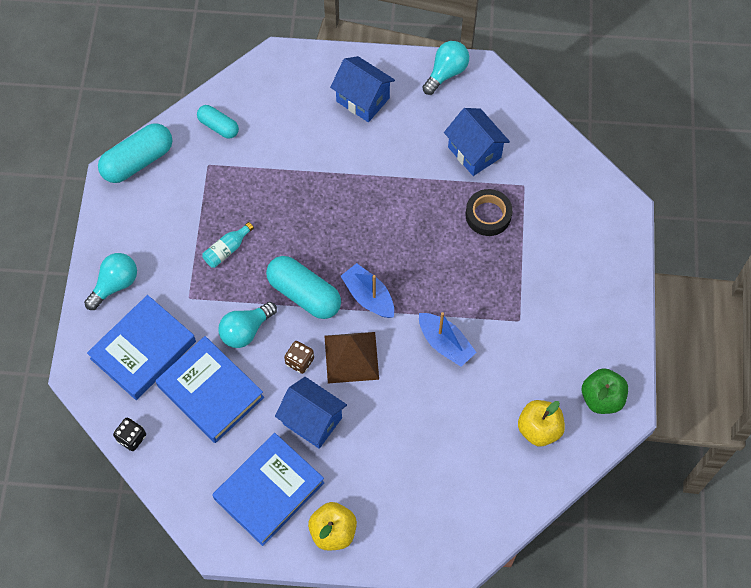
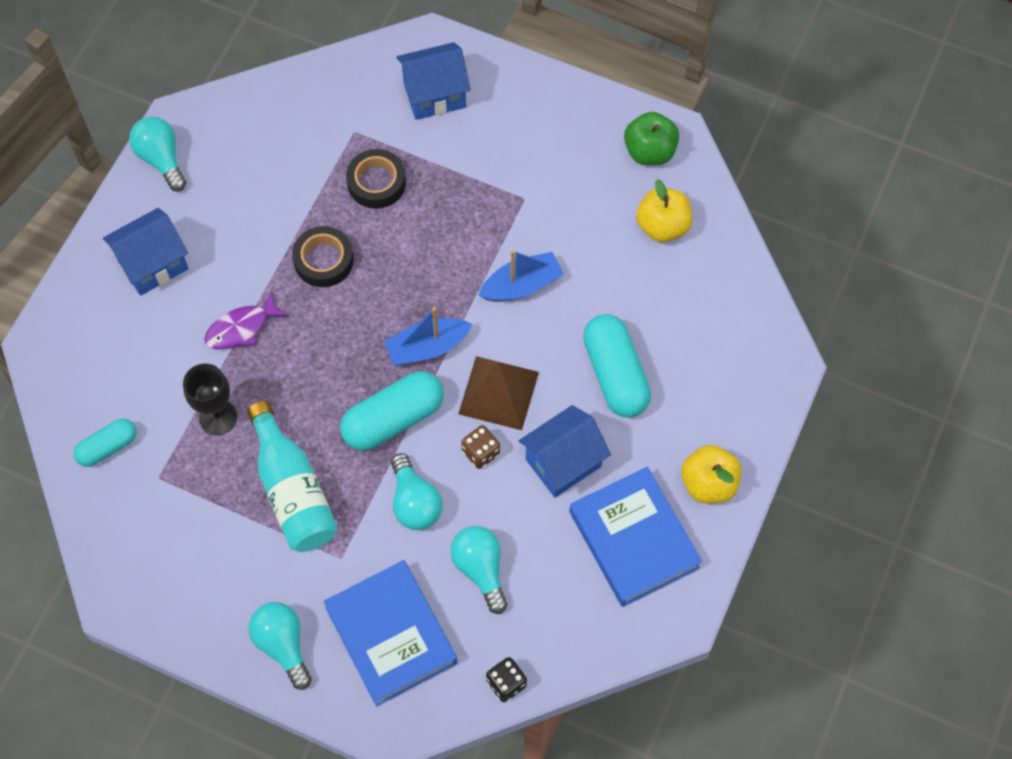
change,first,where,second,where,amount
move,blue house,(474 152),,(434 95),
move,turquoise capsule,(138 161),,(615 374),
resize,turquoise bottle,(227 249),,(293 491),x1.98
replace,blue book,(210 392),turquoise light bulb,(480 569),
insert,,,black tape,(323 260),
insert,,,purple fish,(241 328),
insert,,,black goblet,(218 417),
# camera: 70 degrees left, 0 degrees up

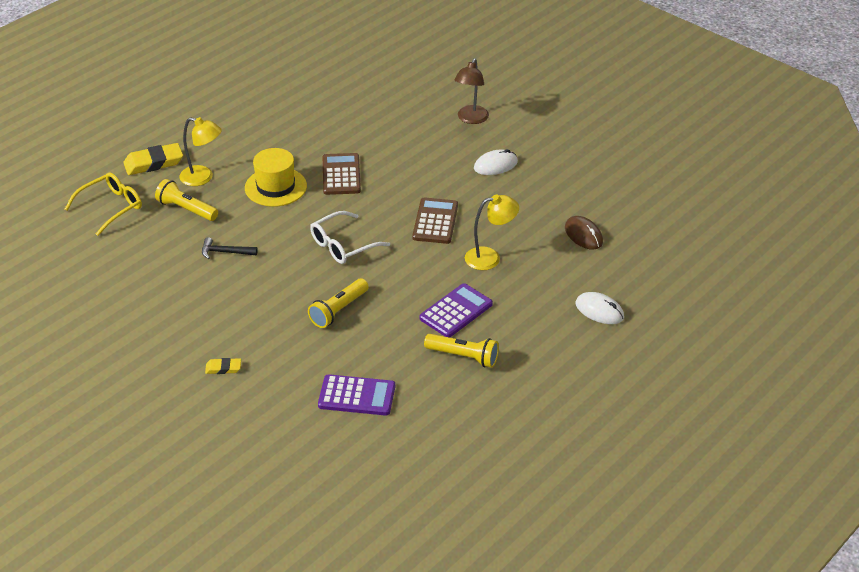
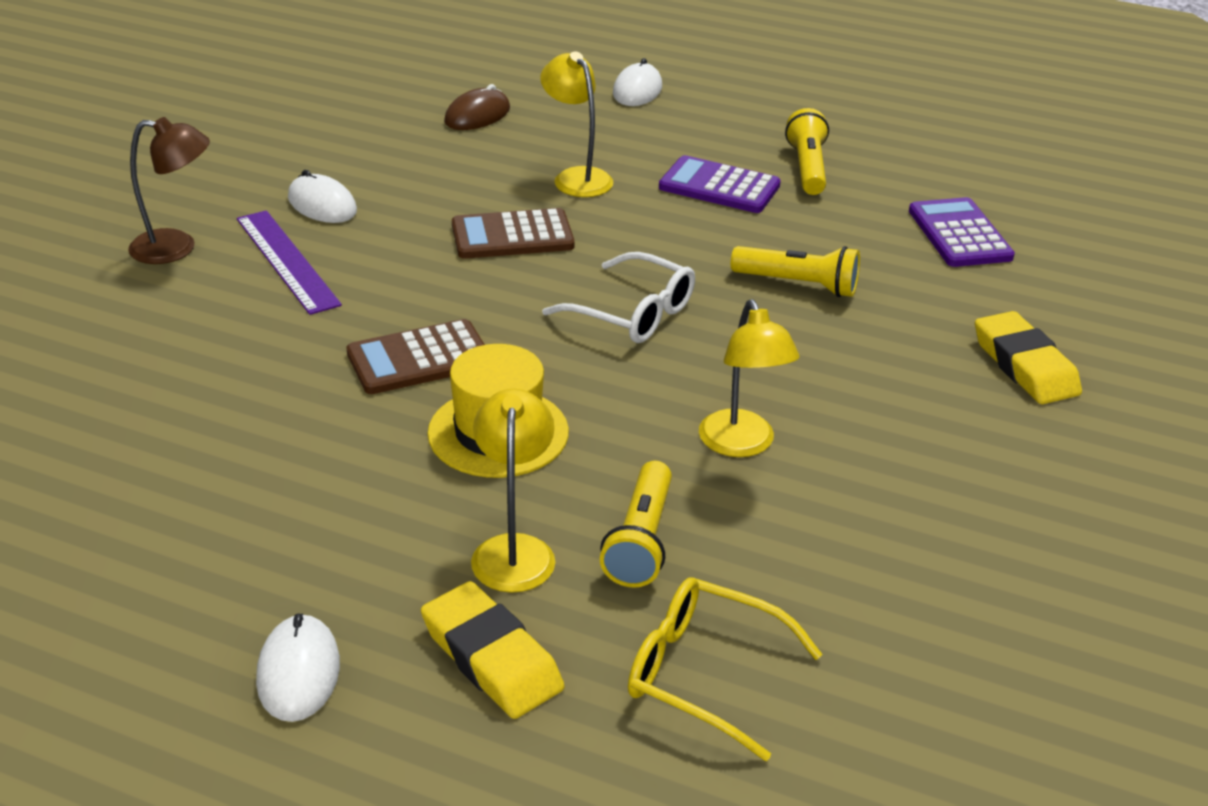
change,first,where,second,where,amount
replace,black hammer,(225 252),yellow lamp,(741 445),
resize,yellow eraser,(223 368),,(1024 365),x1.89
insert,,,purple ruler,(286 261),
insert,,,white mouse,(298 672),
# camera: 110 degrees left, 5 degrees down

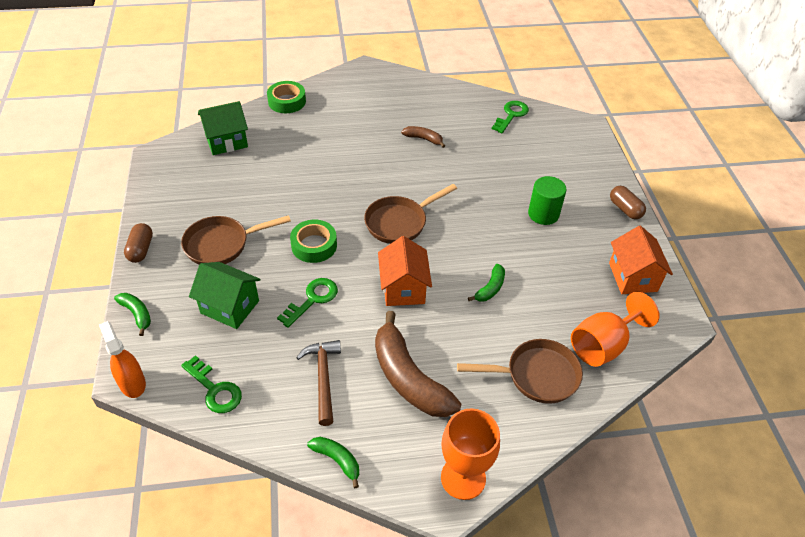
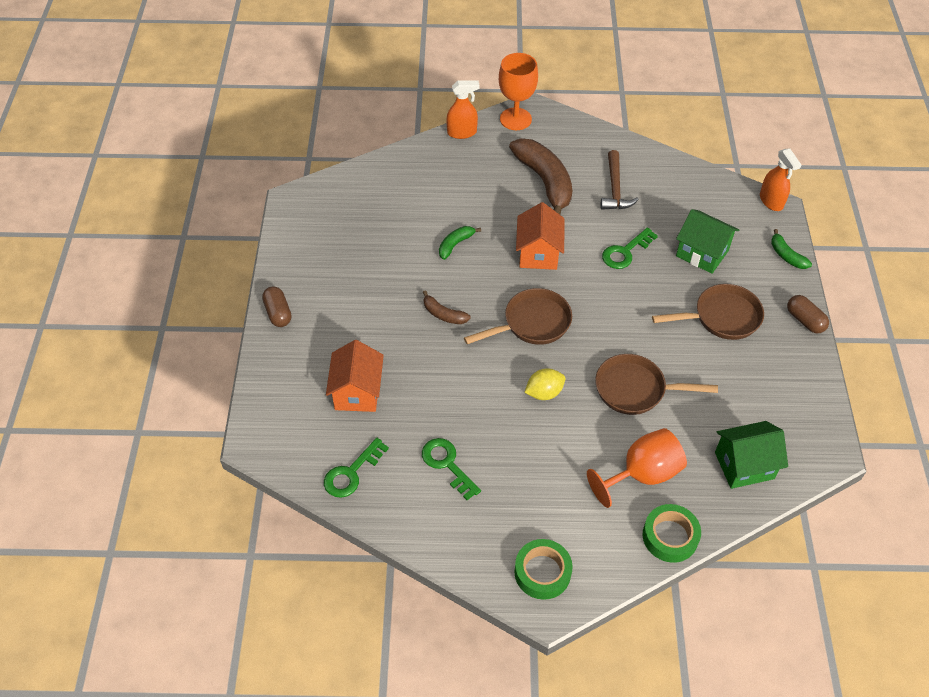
change,first,where,second,where,amount
move,brown banana,(424 139),,(443 314),
delete,green cylinder,(543 214),,,
move,green tape,(314 245),,(542 572),
rotate,brown capsule,(141 249),,(805 320),45 degrees counterclockwise
move,orange house,(633 277),,(357 392),
move,orange goblet,(603 345),,(642 474),
move,brown pan,(536 375),,(635 389),
move,green key,(215 389),,(447 464),
delete,green banana,(337 460),,,
insert,,,orange spray bottle,(462 132),
insert,,,yellow lemon,(544 393),
# camera: 170 degrees left, 5 degrees up

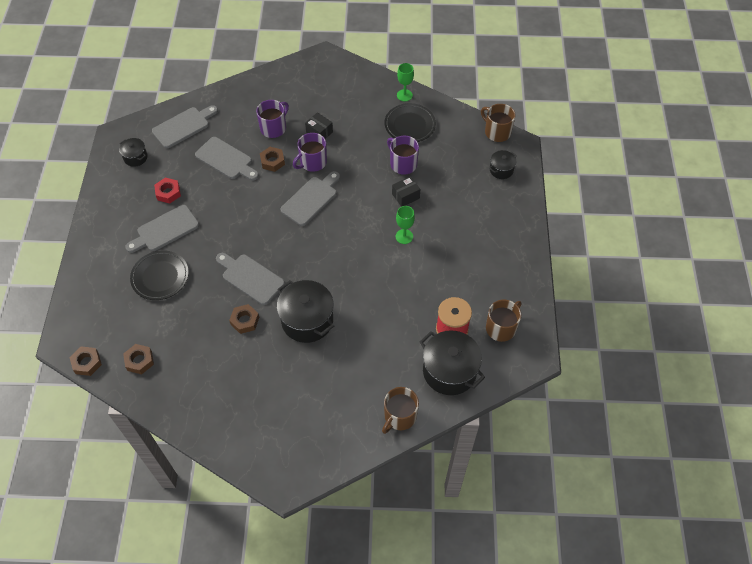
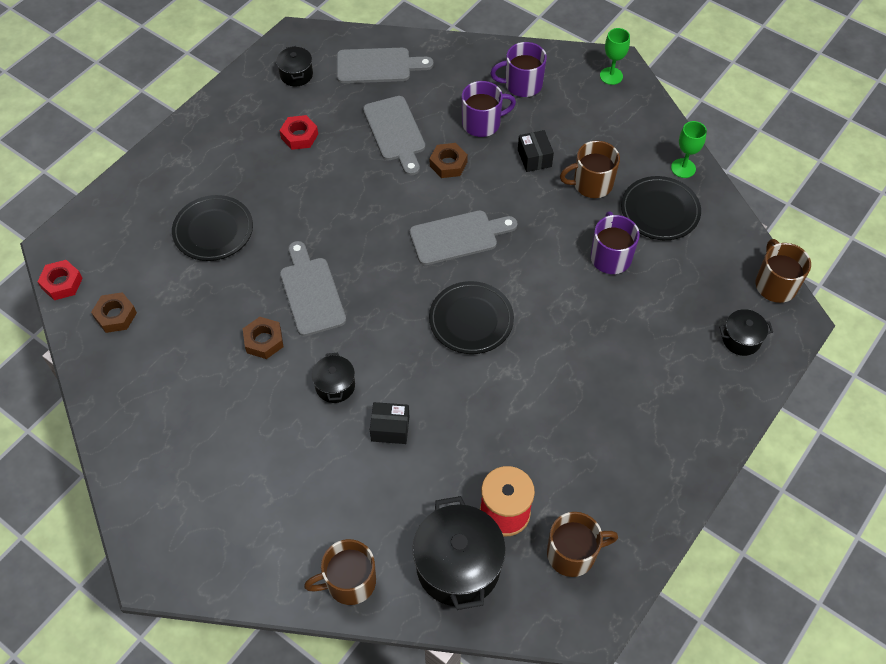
change,first,where,second,where,amount
move,purple mug,(312 162),,(522 84),
move,black box,(405 196),,(390 428),
delete,grey cutting board,(165 230),,,
move,green goblet,(404 236),,(611 76),
resize,black pot,(307 320),,(335 386),x0.52
recolor,brown nut,(87 363),red nut,(62 283),
insert,,,brown mug,(591 184),
insert,,,black plate,(471 320),
# camera: 35 degrees right, 0 degrees up

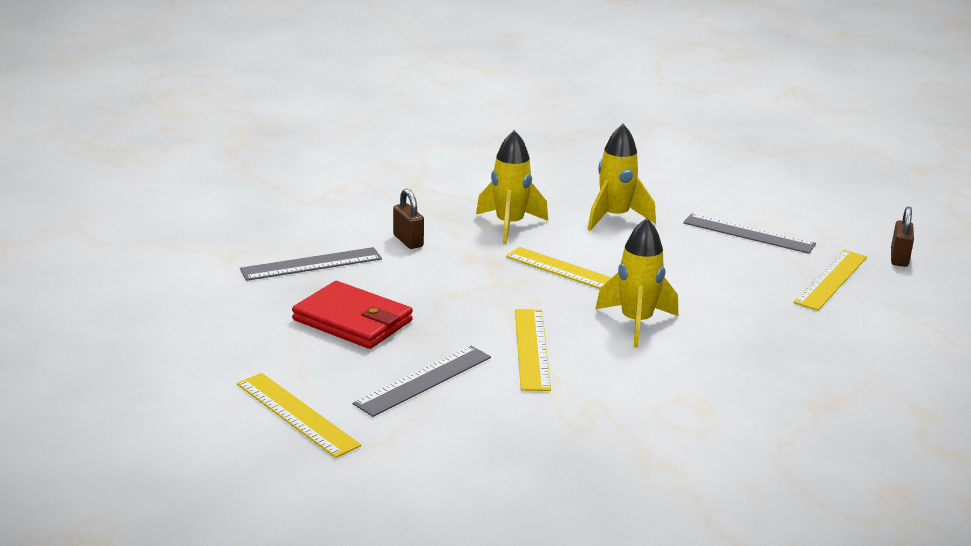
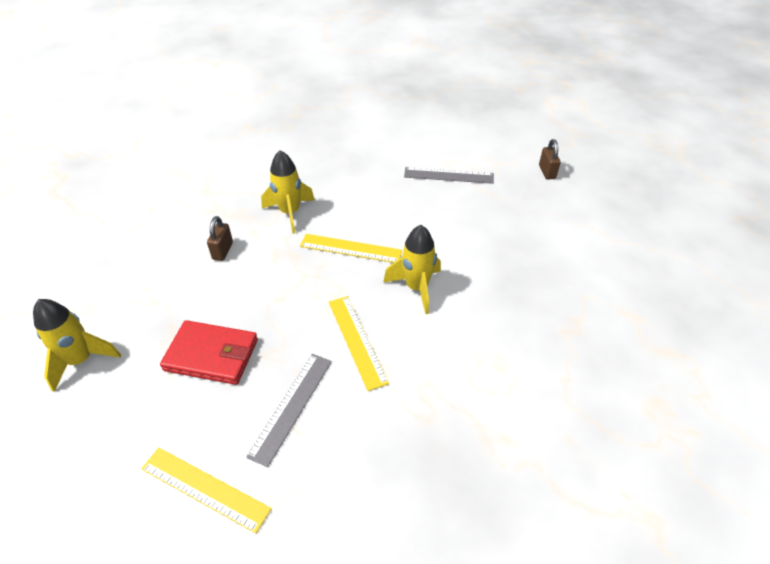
change,first,where,second,where,amount
move,yellow rocket,(615 218),,(81 360),
rotate,brown padlock,(408 241),,(223 251),60 degrees clockwise
delete,grey ruler,(311 264),,,
delete,yellow ruler,(831 279),,,
# camera: 20 degrees left, 20 degrees up

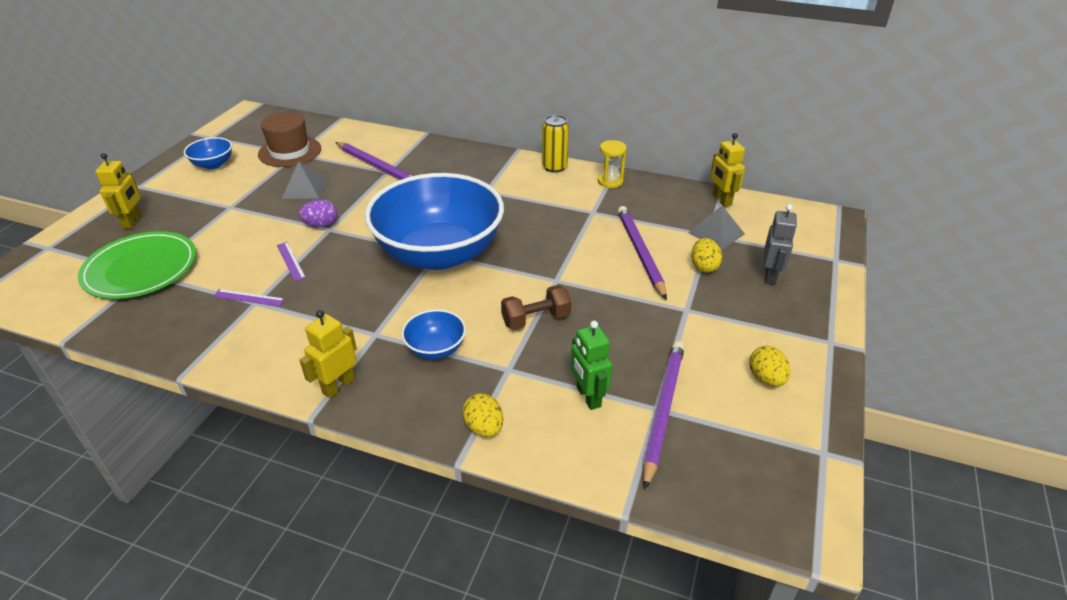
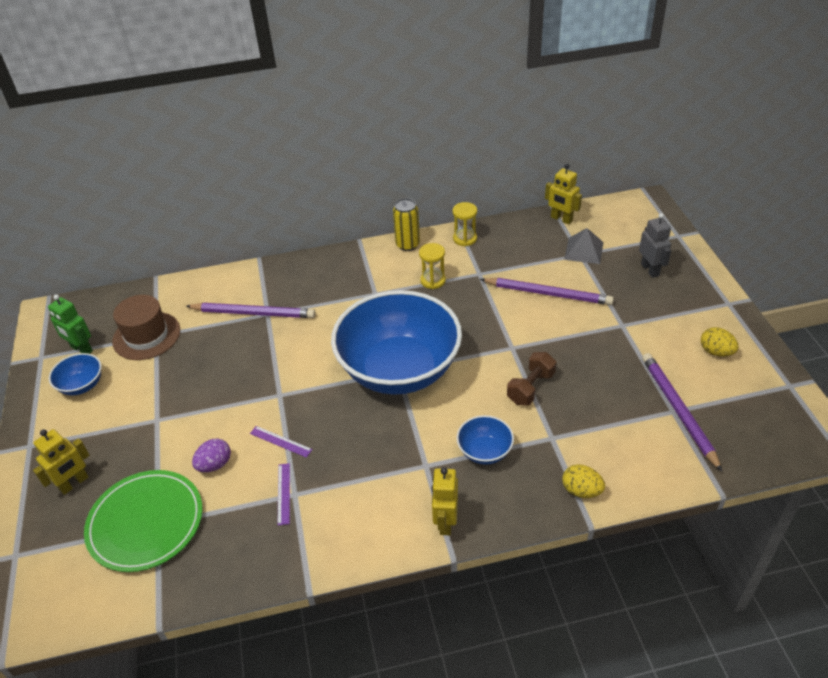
change,first,where,second,where,amount
rotate,yellow robot,(133 222),,(74 483),75 degrees clockwise
delete,grey pyramid,(305 188),,,
move,purple egg,(321 225),,(215 465),
rotate,purple pencil,(640 253),,(548 293),150 degrees clockwise
delete,yellow egg,(704 267),,,
rotate,purple ruler,(248 298),,(284 493),75 degrees counterclockwise
move,green robot,(588 397),,(81 349),
insert,,,yellow hourglass,(433 280),
# camera: 30 degrees left, 5 degrees up

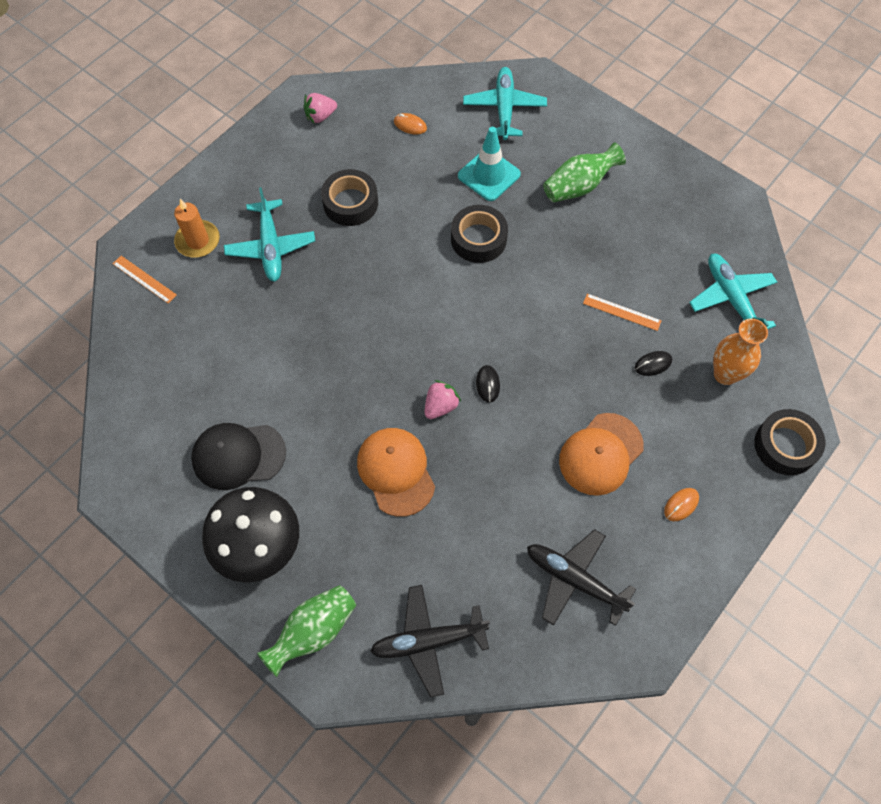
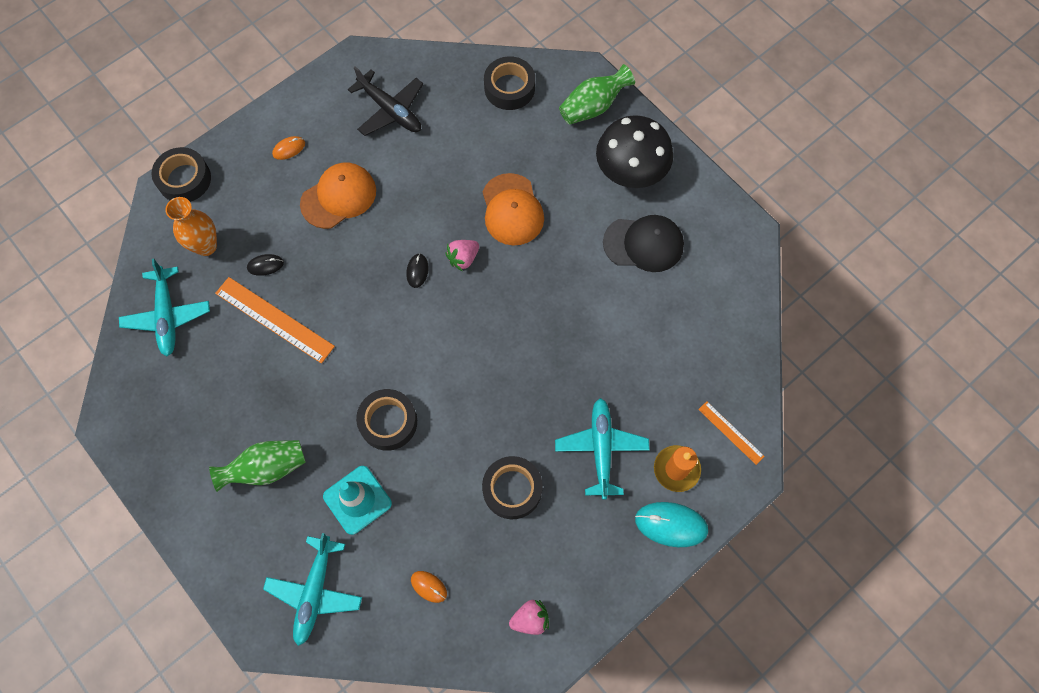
change,first,where,second,where,amount
resize,orange ruler,(621 312),,(274 319),x1.80
replace,black plane,(428 641),black tape,(509 88),
insert,,,turquoise mouse,(671 524),
# camera: 170 degrees left, 5 degrees up

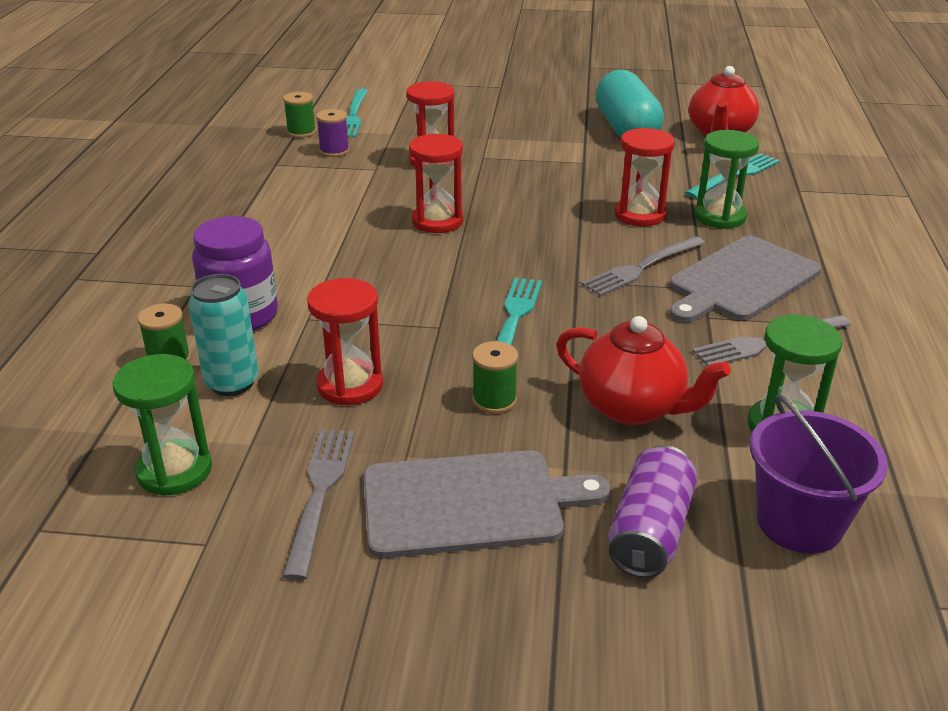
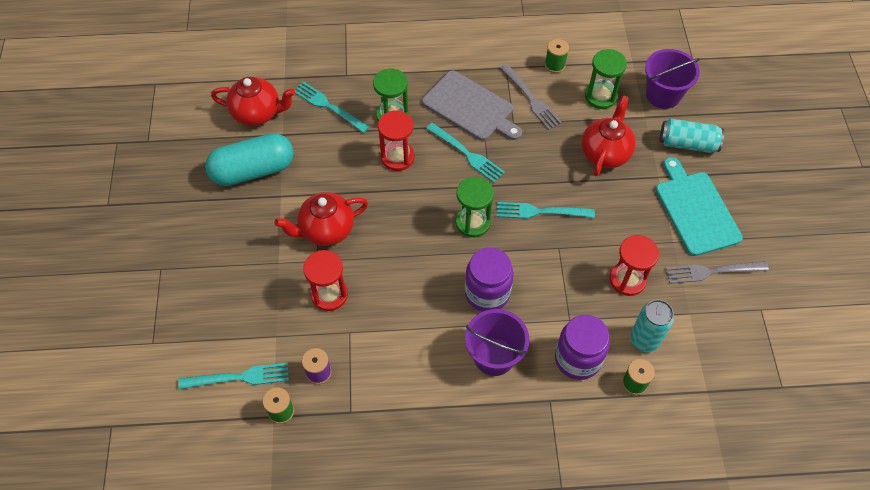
change,first,where,second,where,amount
delete,red hourglass,(437 221),,,
recolor,grey fork,(641 268),turquoise fork,(467 154),
move,green spool,(494 400),,(555 65),
move,green hourglass,(174 470),,(473 222),
recolor,purple can,(650 531),turquoise can,(687 144),
recolor,grey cutting board,(470 503),turquoise cutting board,(695 210),
insert,,,red teapot,(326 230),
insert,,,purple jar,(487 293),
insert,,,purple bucket,(494 356),
# camera: 100 degrees left, 25 degrees up

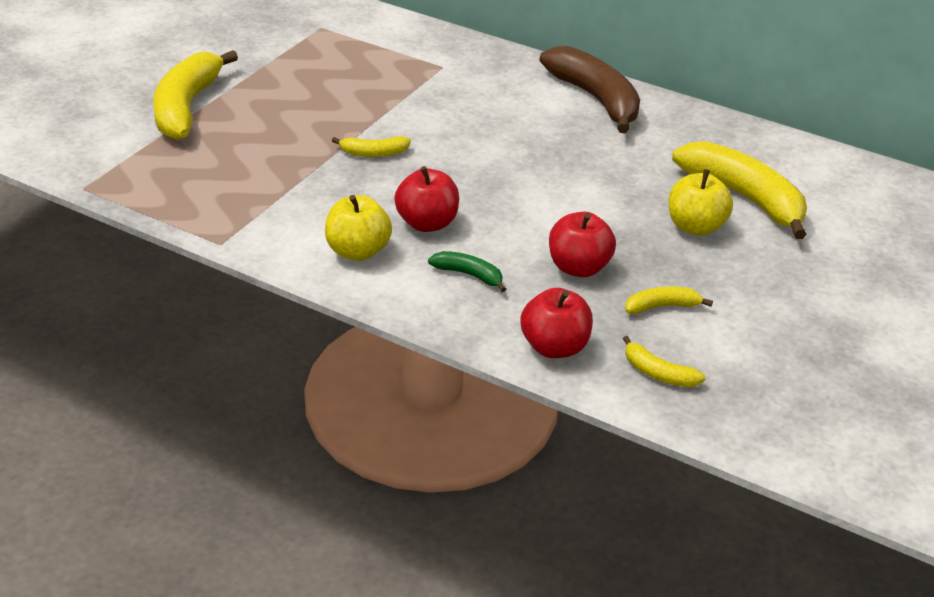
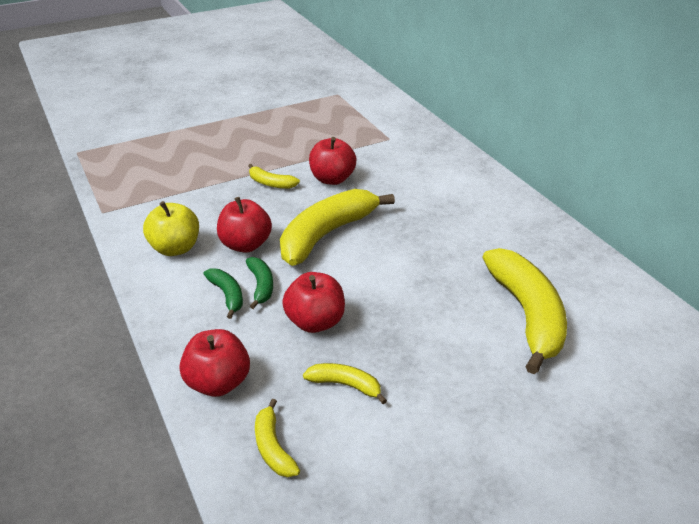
change,first,where,second,where,amount
delete,brown banana,(595 99),,,
move,yellow banana,(186 107),,(326 234),
delete,yellow apple,(695 227),,,
insert,,,red apple,(332 179),
insert,,,green banana,(261 286),
# camera: 35 degrees right, 0 degrees up

